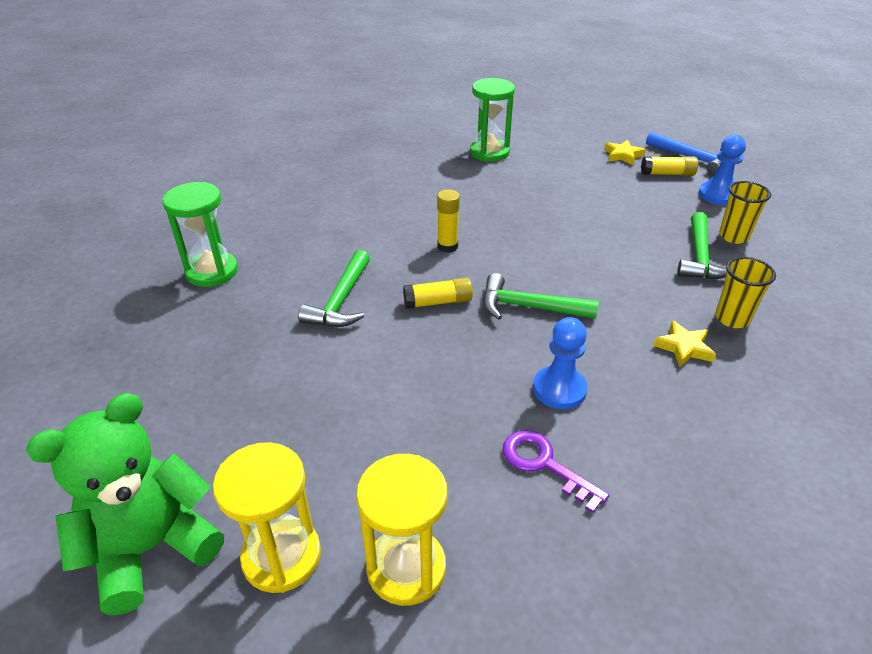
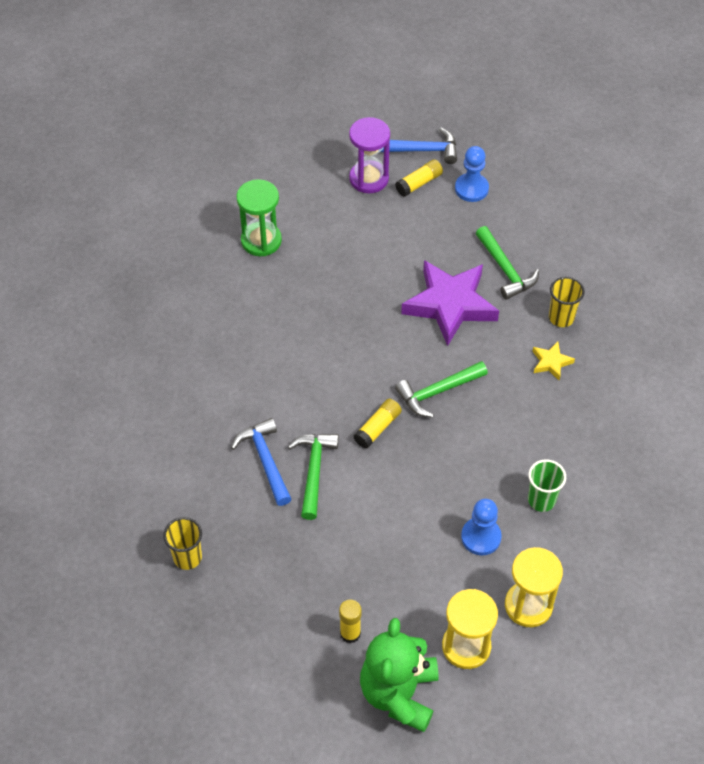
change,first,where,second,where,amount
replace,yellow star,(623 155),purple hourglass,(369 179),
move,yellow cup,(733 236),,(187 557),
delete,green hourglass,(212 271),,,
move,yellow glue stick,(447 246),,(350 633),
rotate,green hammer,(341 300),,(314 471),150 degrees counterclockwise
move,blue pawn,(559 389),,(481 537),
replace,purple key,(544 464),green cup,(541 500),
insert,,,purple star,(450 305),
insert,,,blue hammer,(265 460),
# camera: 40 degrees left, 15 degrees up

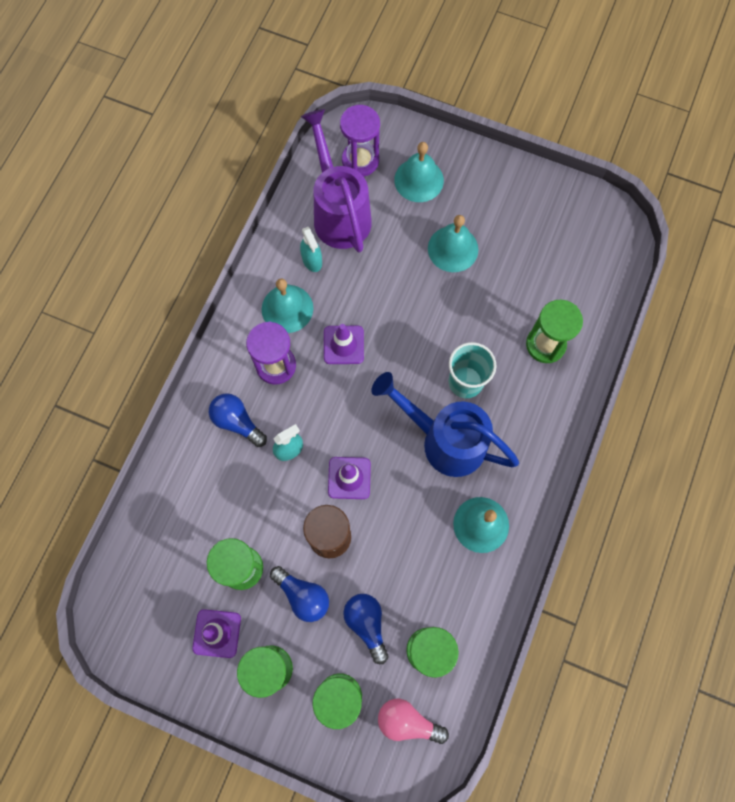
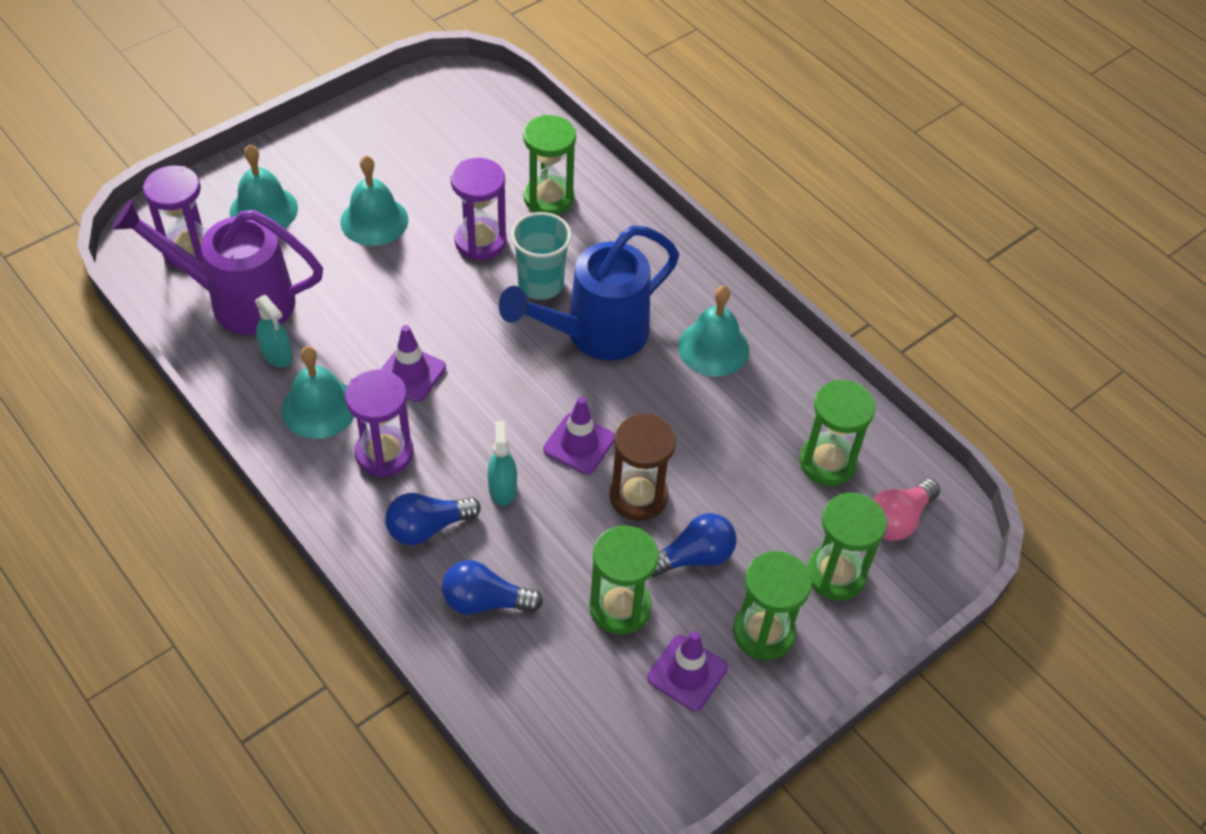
change,first,where,second,where,amount
rotate,turquoise spray bottle,(312 260),,(277 354),45 degrees clockwise
move,blue light bulb,(367 624),,(485 601),
insert,,,purple hourglass,(480 241),
# camera: 65 degrees left, 20 degrees down

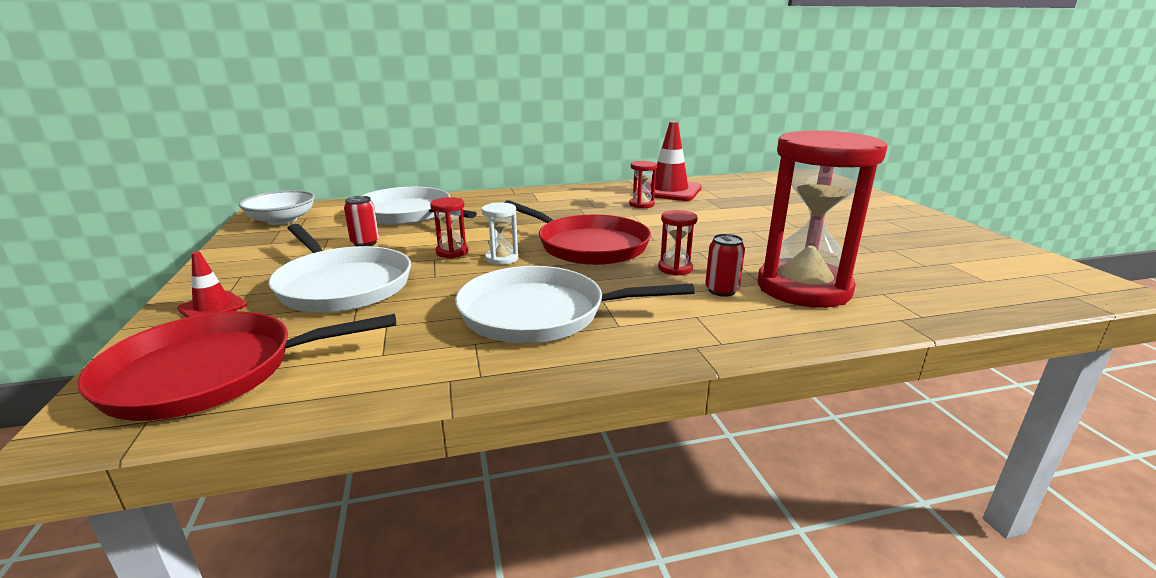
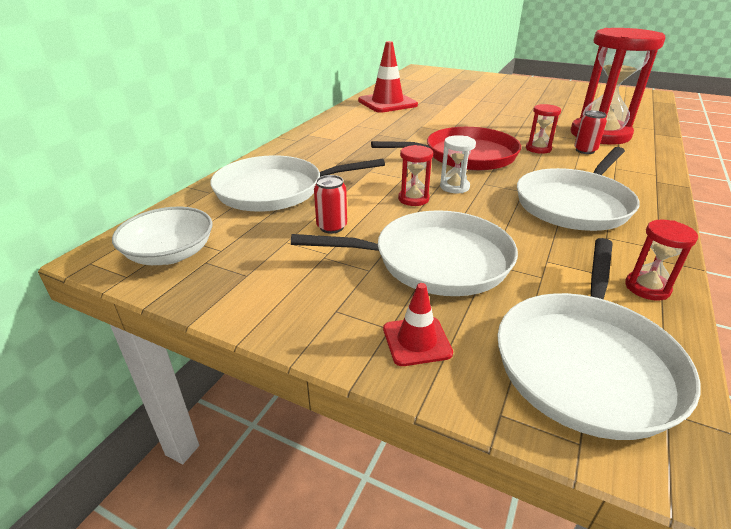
change,first,where,second,where,amount
move,red hourglass,(641 204),,(647 288),
recolor,red pan,(211 372),white pan,(586 362),
# camera: 50 degrees left, 10 degrees up

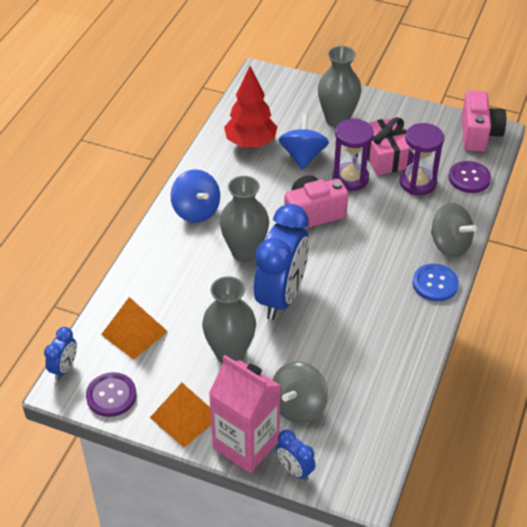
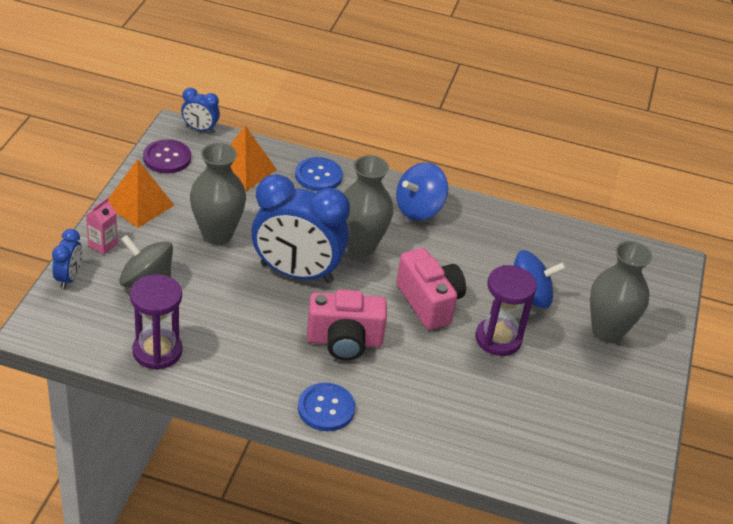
change,first,where,second,where,amount
delete,red tree,(251 143),,,
move,pink camera,(478 134),,(344 341),
delete,pink gift,(385 156),,,
move,purple hourglass,(417 183),,(157 351),
delete,purple button,(469 178),,,
delete,grey spinning top,(449 244),,,
resize,pink carton,(246 444),,(103 245),x0.43
rotate,blue clock,(294 470),,(69 278),150 degrees clockwise
insert,,,blue button,(318 176),
# camera: 80 degrees right, 5 degrees down

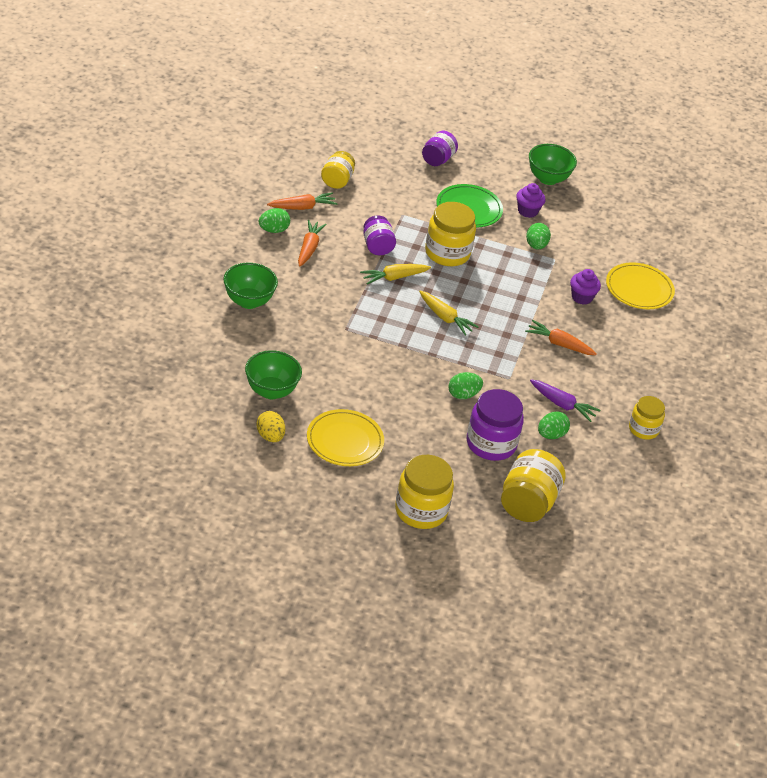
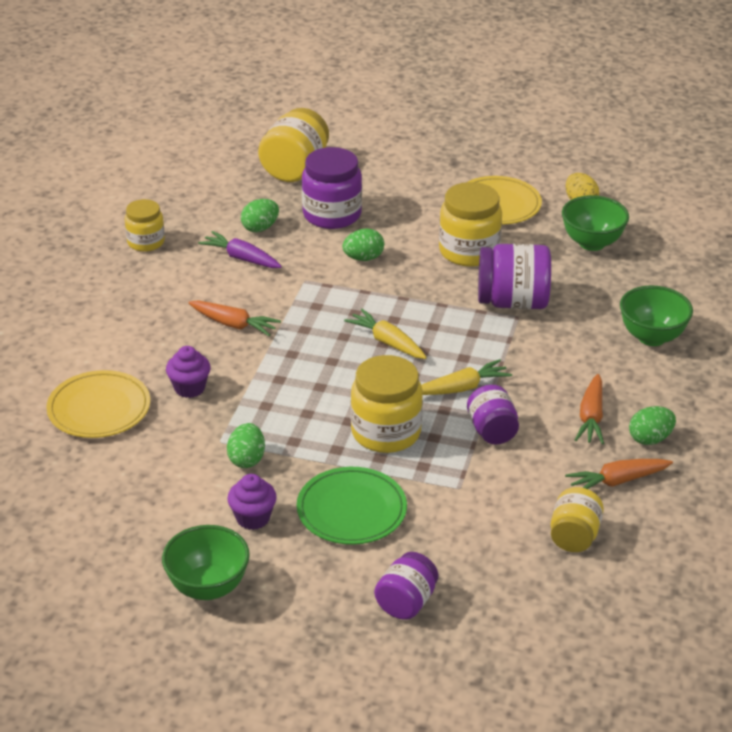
change,first,where,second,where,amount
move,yellow jar,(421 511),,(469 251),
insert,,,purple jar,(512 302),
# camera: 175 degrees left, 5 degrees down

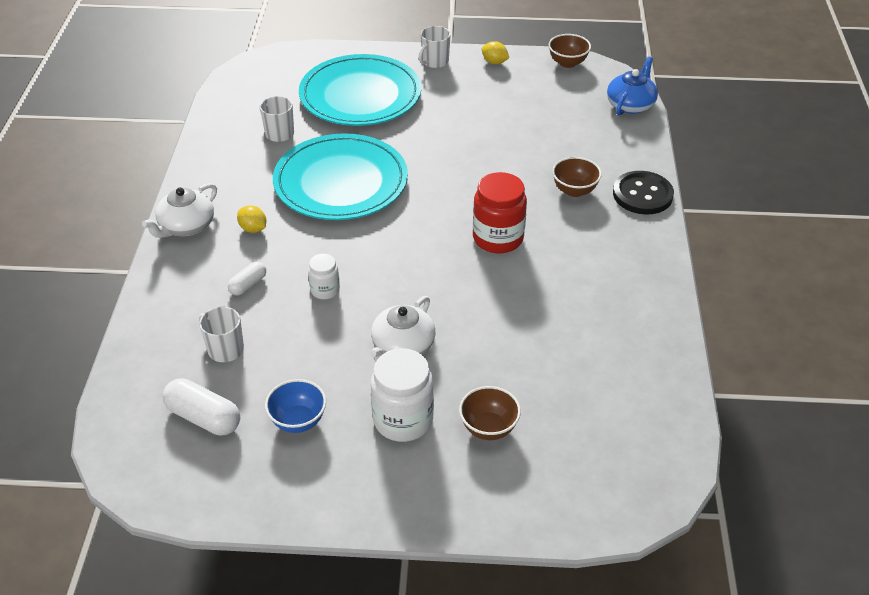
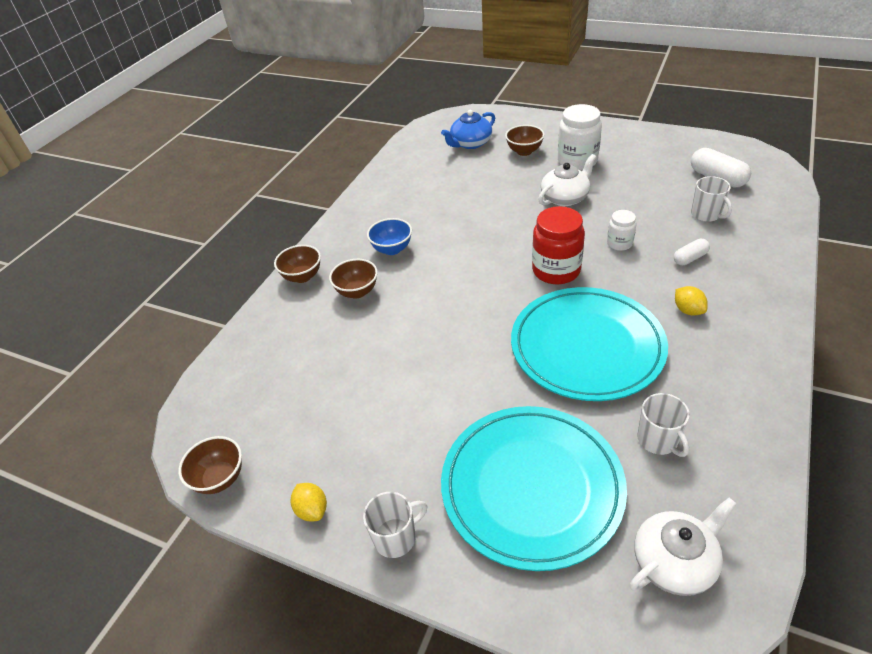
change,first,where,second,where,amount
move,blue teapot,(630 104),,(470 143),
replace,black button,(642 194),brown bowl,(302 276),
move,red jar,(498 238),,(556 270),
move,white teapot,(186 226),,(675 561),
move,blue bowl,(298 421),,(392 249),
# camera: 155 degrees left, 0 degrees up

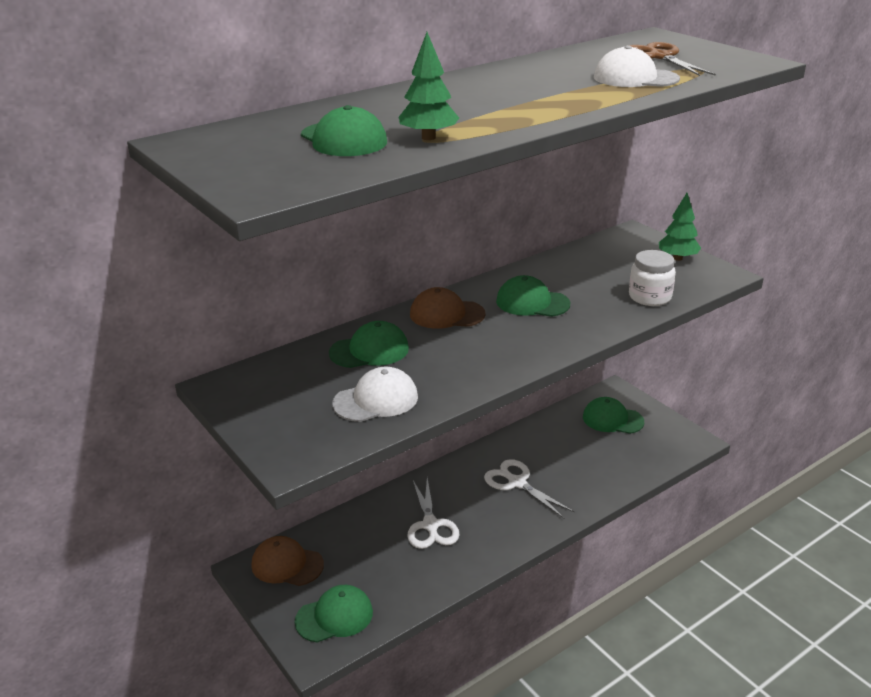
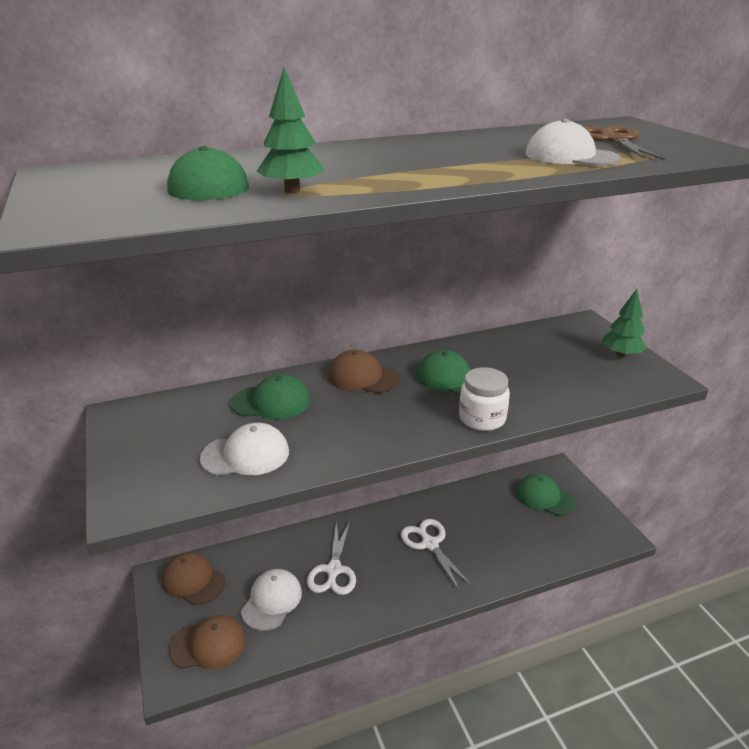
change,first,where,second,where,amount
move,white jar,(649 297),,(482 418),
recolor,green cap,(334 616),brown cap,(208 645),
insert,,,white cap,(272 601),
# camera: 15 degrees right, 0 degrees up

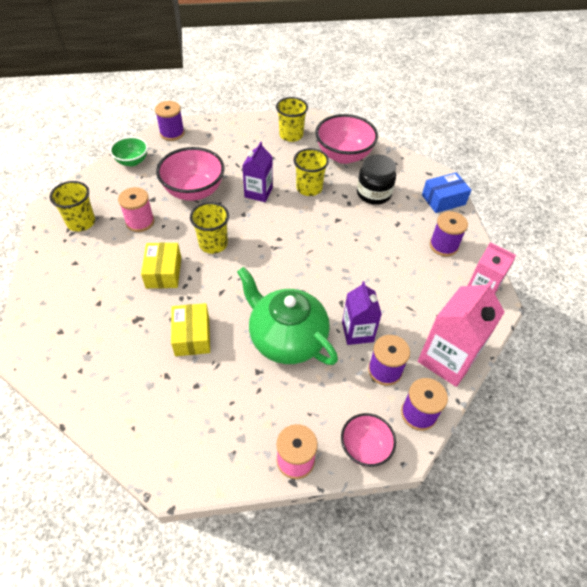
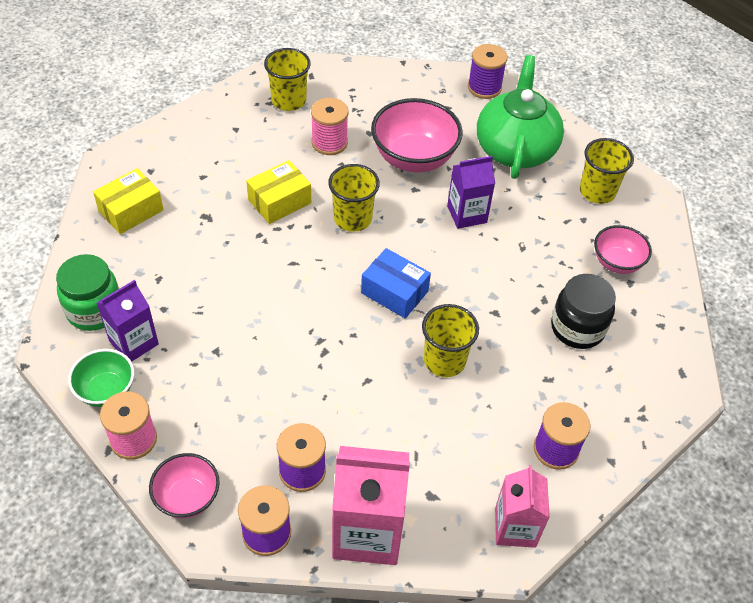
change,first,where,second,where,amount
resize,pink bowl,(344 155),,(616 262),x0.59
move,green bowl,(132 161),,(106 390),
move,yellow cup,(309 188),,(444 360),
move,blue box,(443 200),,(394 292),
move,green teapot,(286 338),,(515 149),
move,purple carton,(357 332),,(134 342),
move,yellow box,(192 336),,(131 210),
insert,,,green jar,(94 310),
# camera: 55 degrees right, 0 degrees up

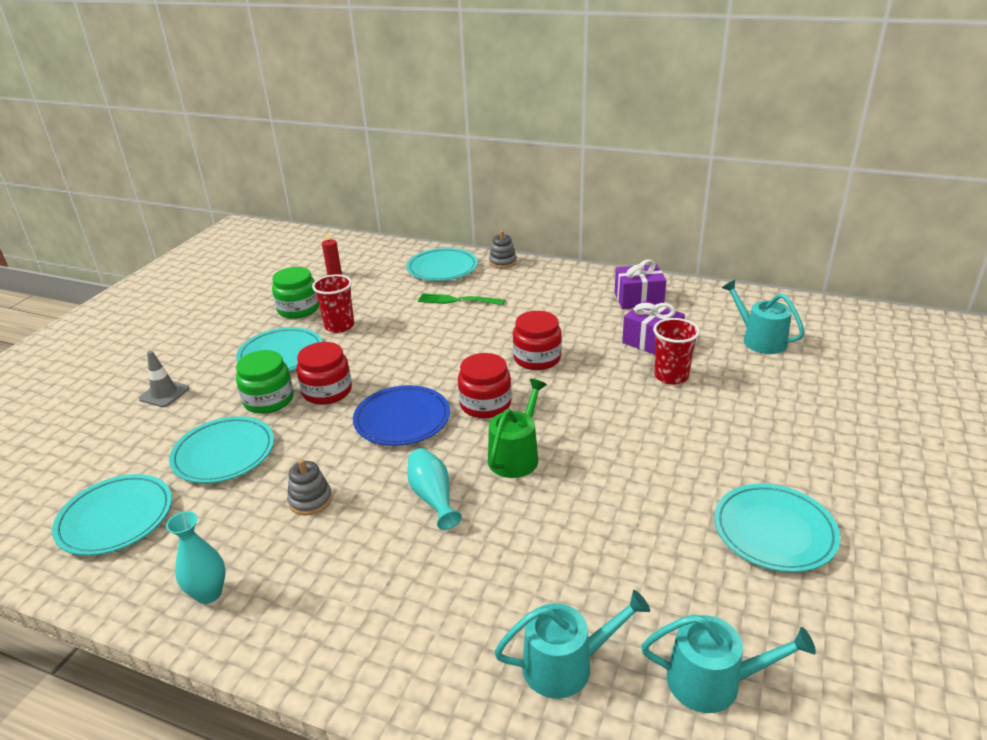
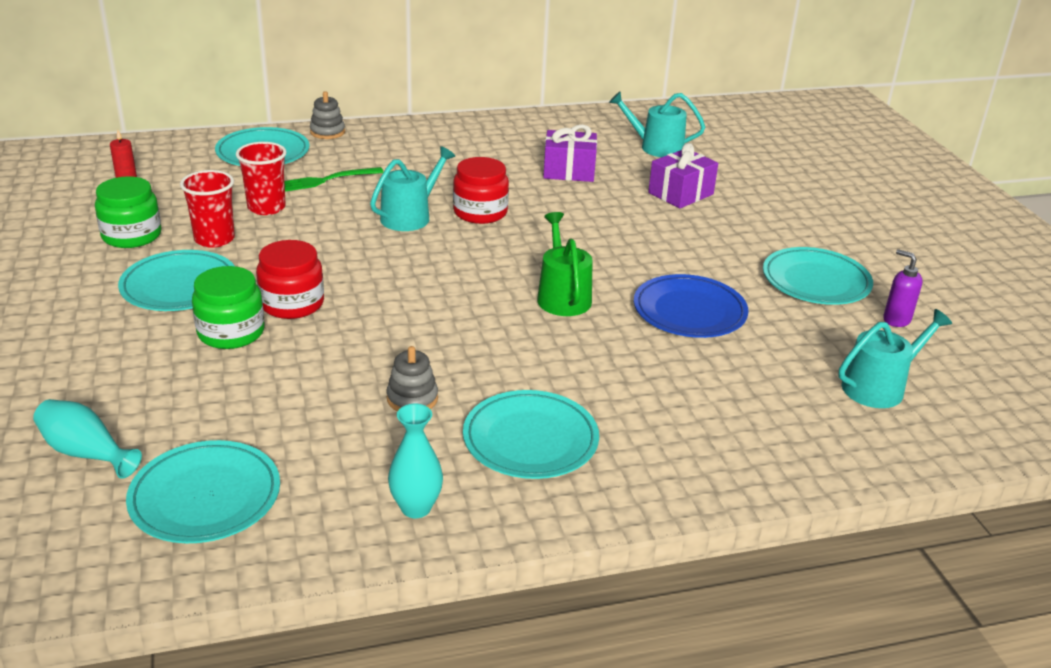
change,first,where,second,where,amount
move,purple gift,(638 299),,(680 193),
move,red cup,(671 376),,(266 207),
delete,grey traffic cone,(164 393),,,
delete,red jar,(485 404),,,
move,blue plate,(402 419),,(689 311),
move,turquoise plate,(224 454),,(530 440),
move,turquoise vase,(433 497),,(86 453),
move,turquoise watering can,(565 665),,(410 216),
insert,,,purple soap dispenser,(896 320),
# camera: 40 degrees left, 0 degrees up

